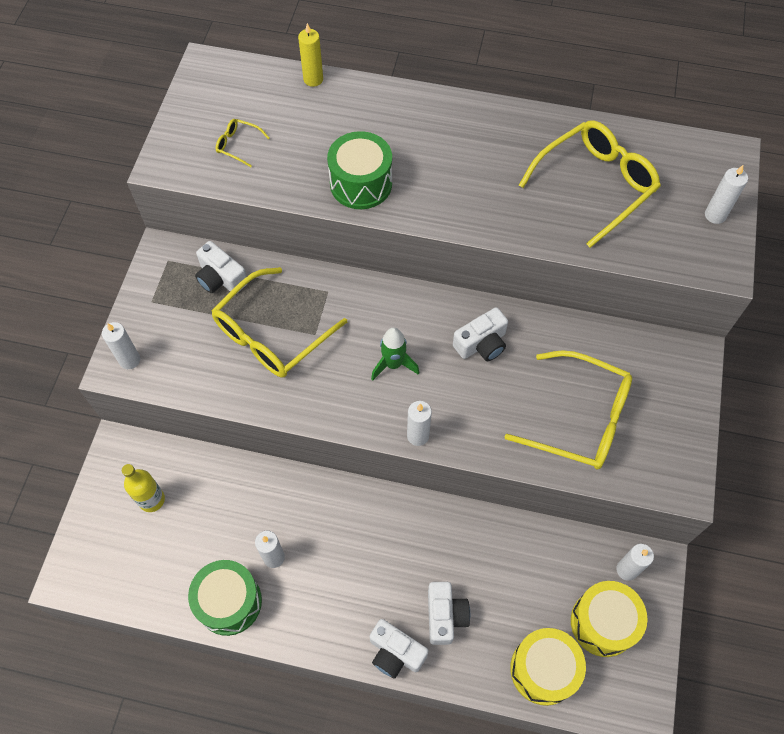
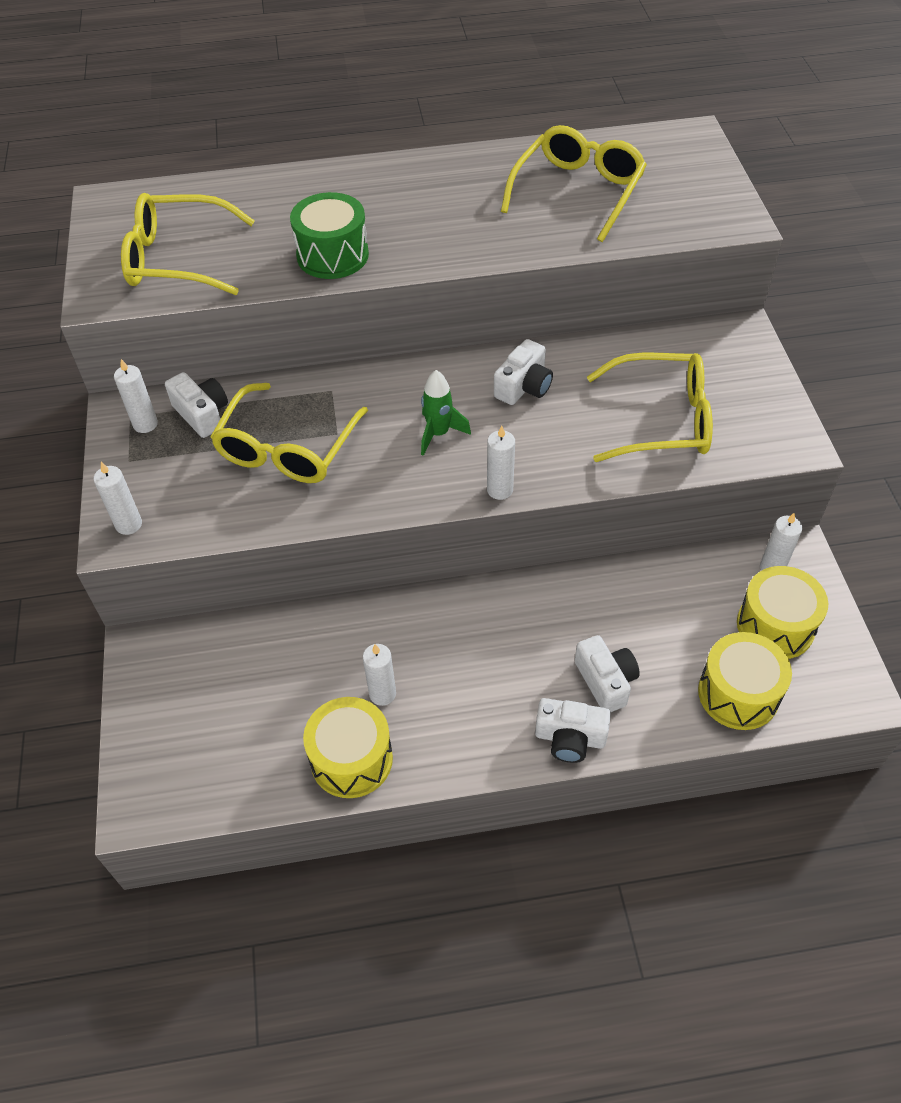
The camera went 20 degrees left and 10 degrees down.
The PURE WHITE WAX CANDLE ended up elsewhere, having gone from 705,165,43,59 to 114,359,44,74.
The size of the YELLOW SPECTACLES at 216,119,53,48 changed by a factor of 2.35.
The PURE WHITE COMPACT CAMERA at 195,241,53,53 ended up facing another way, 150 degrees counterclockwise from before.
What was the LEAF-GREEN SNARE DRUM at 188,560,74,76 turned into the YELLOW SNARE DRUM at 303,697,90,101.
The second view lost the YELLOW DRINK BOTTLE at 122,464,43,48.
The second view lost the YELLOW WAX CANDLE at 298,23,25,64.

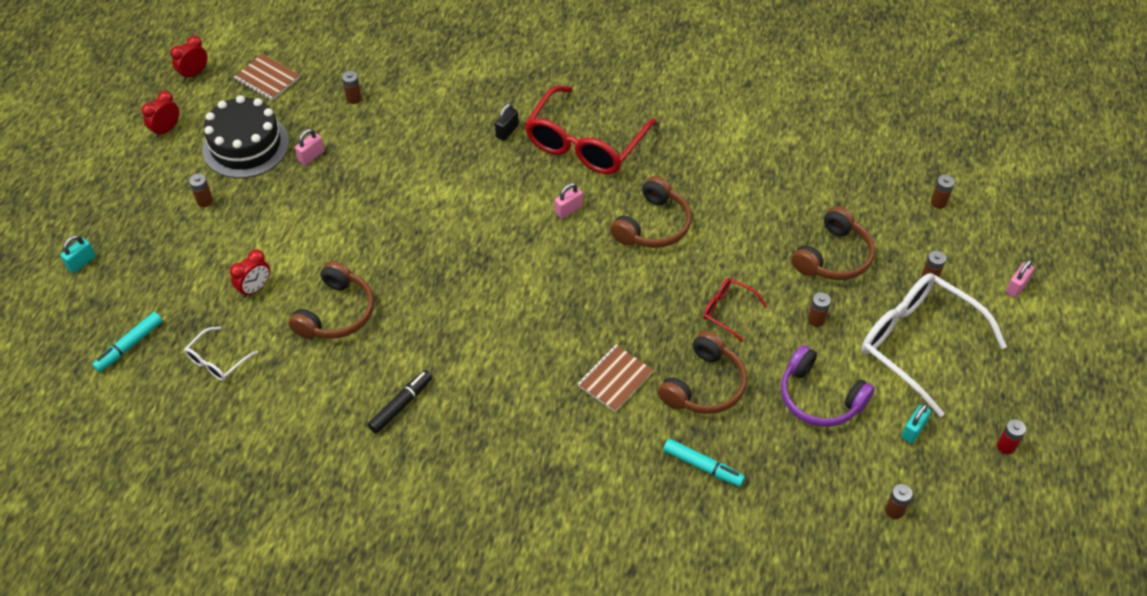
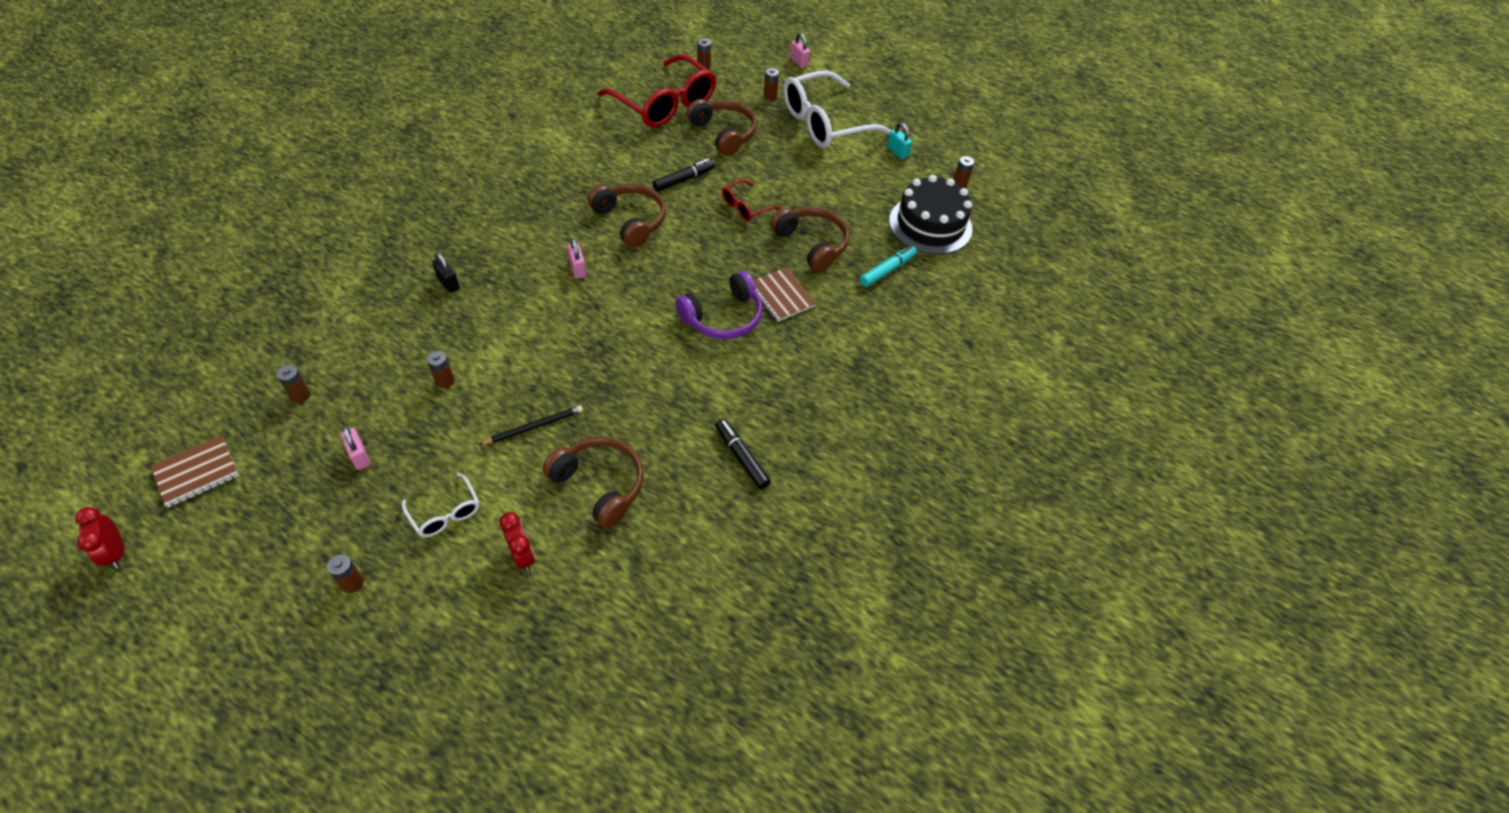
The camera went 75 degrees left and 0 degrees up.
The PURE WHITE SPECTACLES ended up elsewhere, having gone from 184,327,74,54 to 402,473,77,64.
The DARK BROWN POWER CELL ended up elsewhere, having gone from 808,292,23,35 to 427,351,27,37.
The second view gained the BLACK LEAD PENCIL at 479,405,104,40.
The RED SPECTACLES ended up elsewhere, having gone from 525,86,131,88 to 598,54,118,73.
The second view gained the BLACK FELT PEN at 653,158,62,34.
The ROYAL PURPLE HEADPHONES ended up elsewhere, having gone from 781,345,94,82 to 676,271,87,68.
The BLACK GATEAU ended up elsewhere, having gone from 202,95,87,83 to 889,175,83,80.
The second view lost the AQUA LOCK at 61,235,35,38.
The second view lost the AQUA FELT PEN at 92,312,70,60.
The second view lost the RED ALARM CLOCK at 141,91,38,47.
The second view lost the RED POWER CELL at 997,419,29,35.

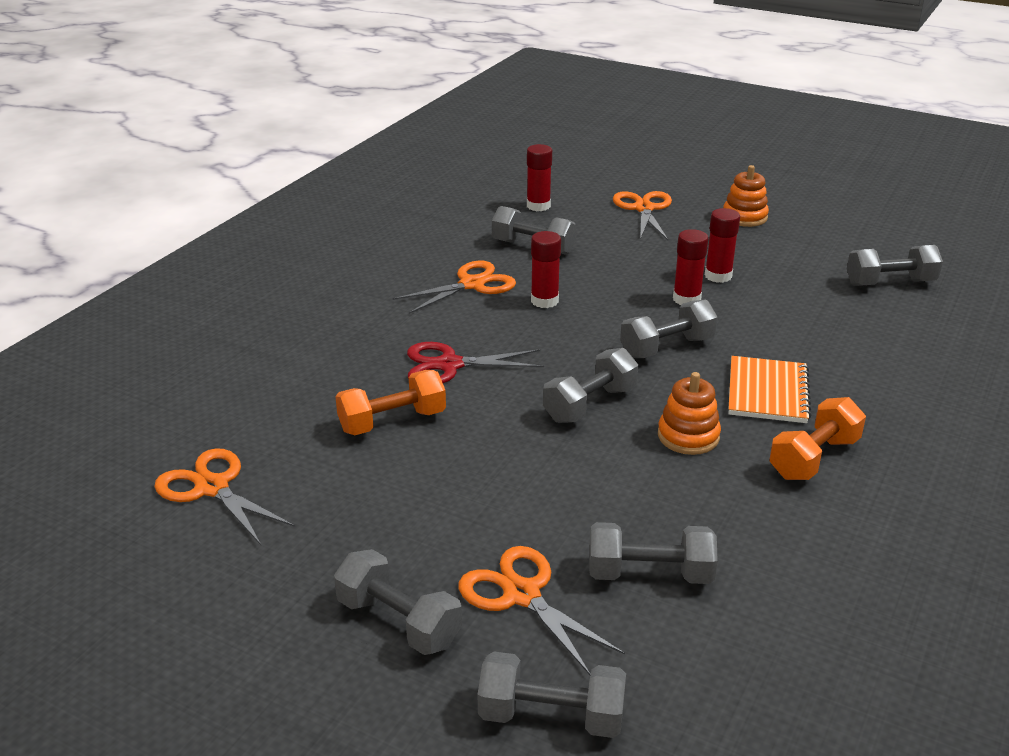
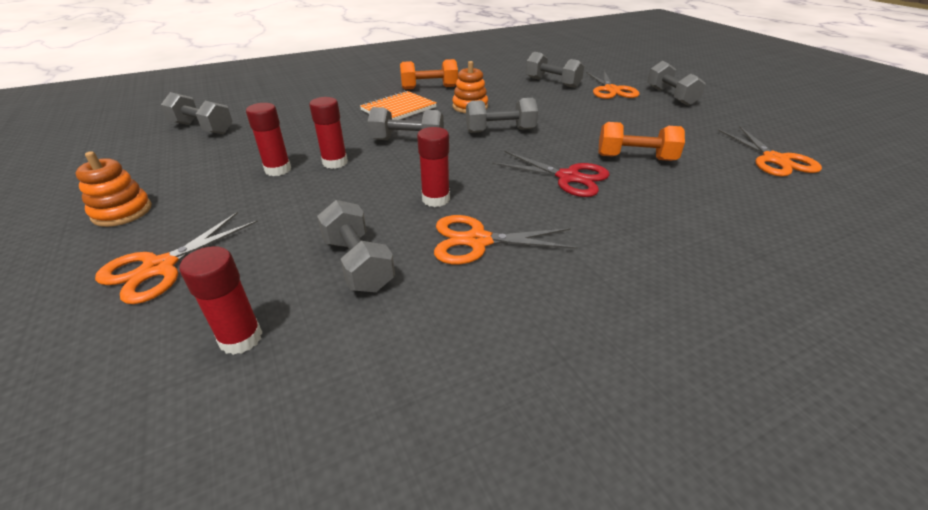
The camera went 145 degrees left and 5 degrees up.
The second view lost the ASH-GREY FREE WEIGHT at 478,652,148,86.

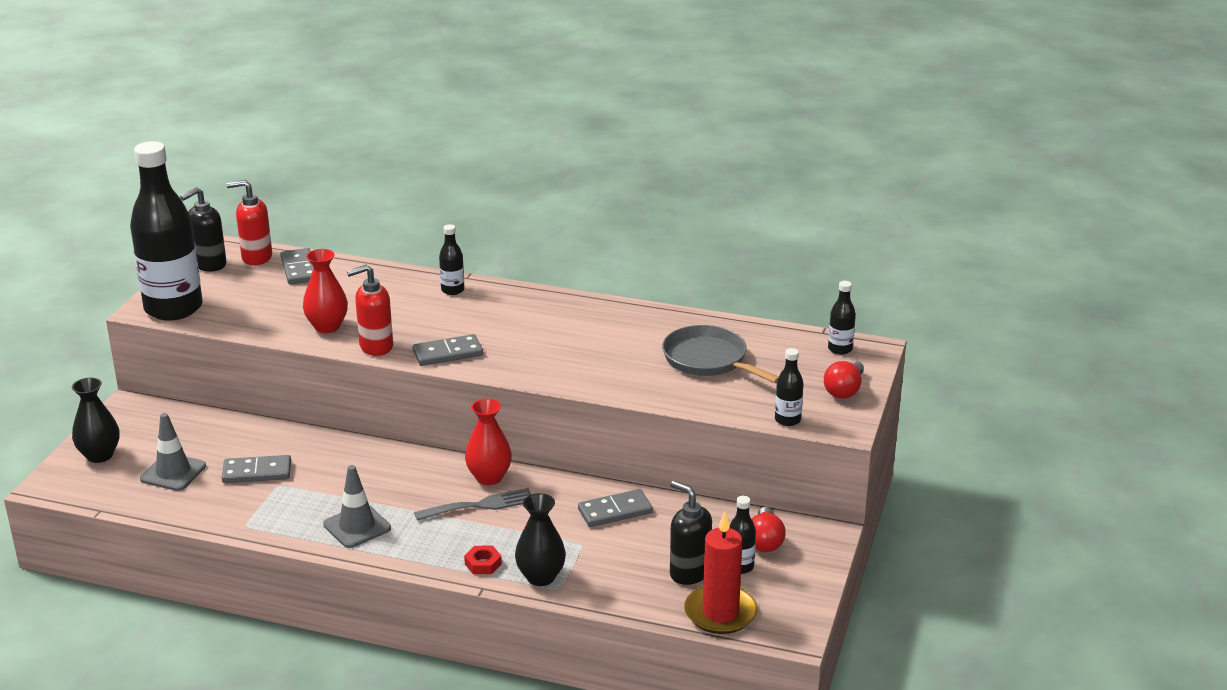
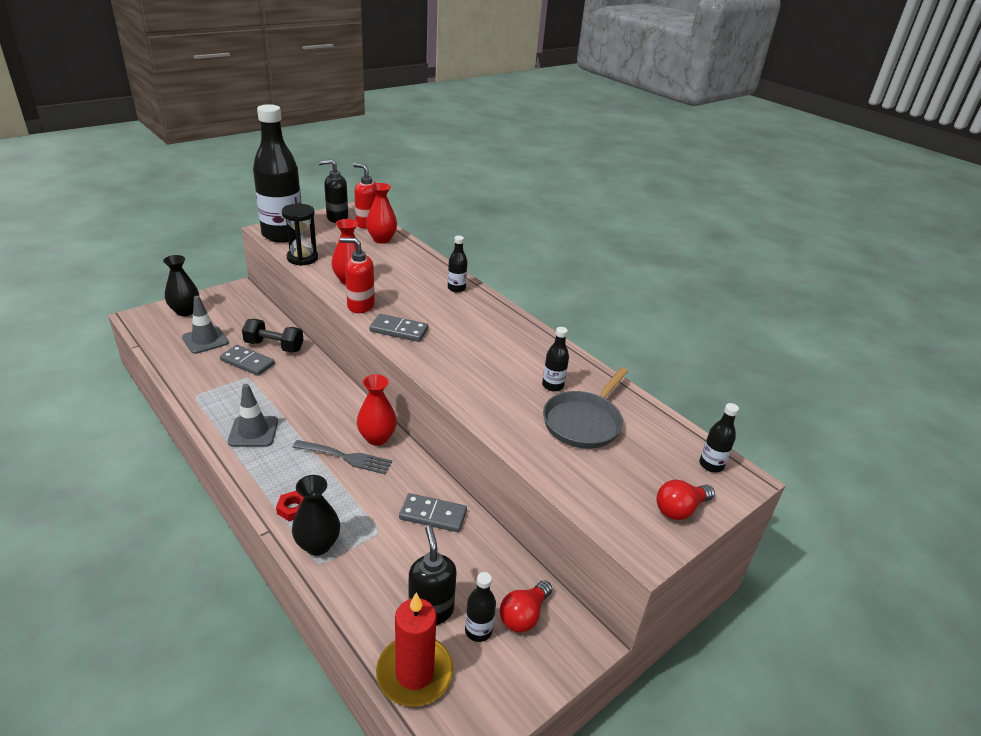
The camera went 30 degrees right and 5 degrees up.
The second view gained the BLACK FREE WEIGHT at 242,319,62,33.
The second view gained the BLACK HOURGLASS at 282,204,36,62.
Where the ASH-GREY DOMINO TILE stood at 281,248,33,37, the RED FLOWER VASE came to stand at 366,183,31,61.
The BLACK DRINK BOTTLE ended up elsewhere, having gone from 775,348,29,78 to 542,327,27,65.
The ASH-GREY PAN at 662,325,117,58 ended up facing another way, 135 degrees counterclockwise from before.

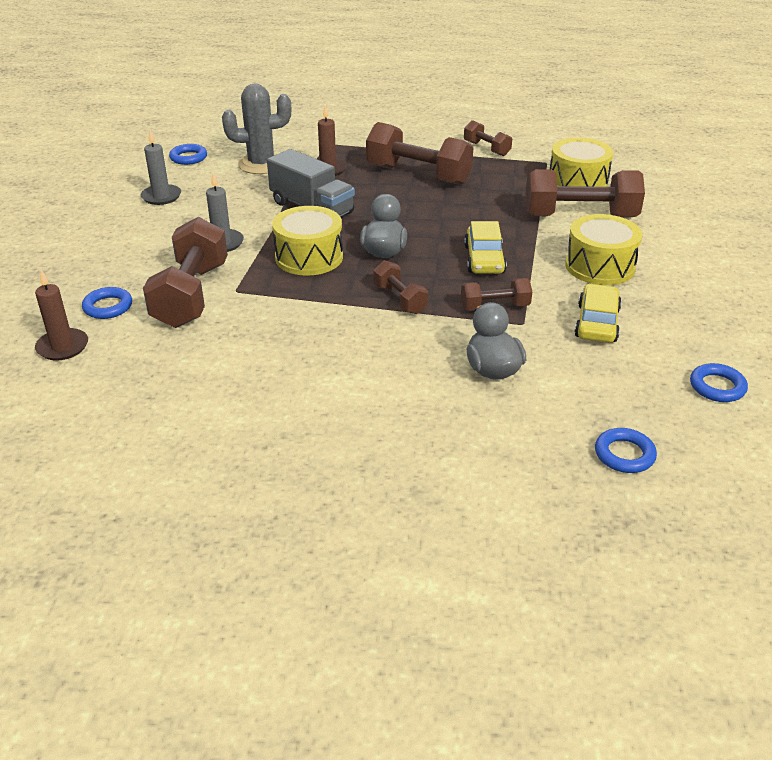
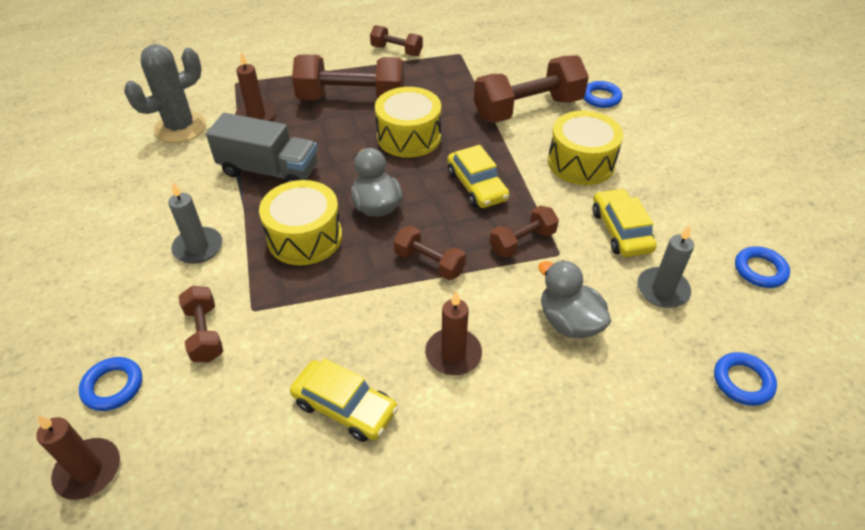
The camera went 25 degrees left and 10 degrees up.
The size of the DARK BROWN FREE WEIGHT at 143,217,85,111 changed by a factor of 0.52.
The second view gained the YELLOW CAR at 290,358,108,84.
The YELLOW SNARE DRUM ended up elsewhere, having gone from 550,138,63,49 to 375,87,66,71.
The second view gained the DARK BROWN WAX CANDLE at 425,291,57,84.
The BLUE TORUS ended up elsewhere, having gone from 169,144,38,21 to 583,81,39,27.
The ASH-GREY WAX CANDLE ended up elsewhere, having gone from 141,130,40,75 to 637,225,57,83.

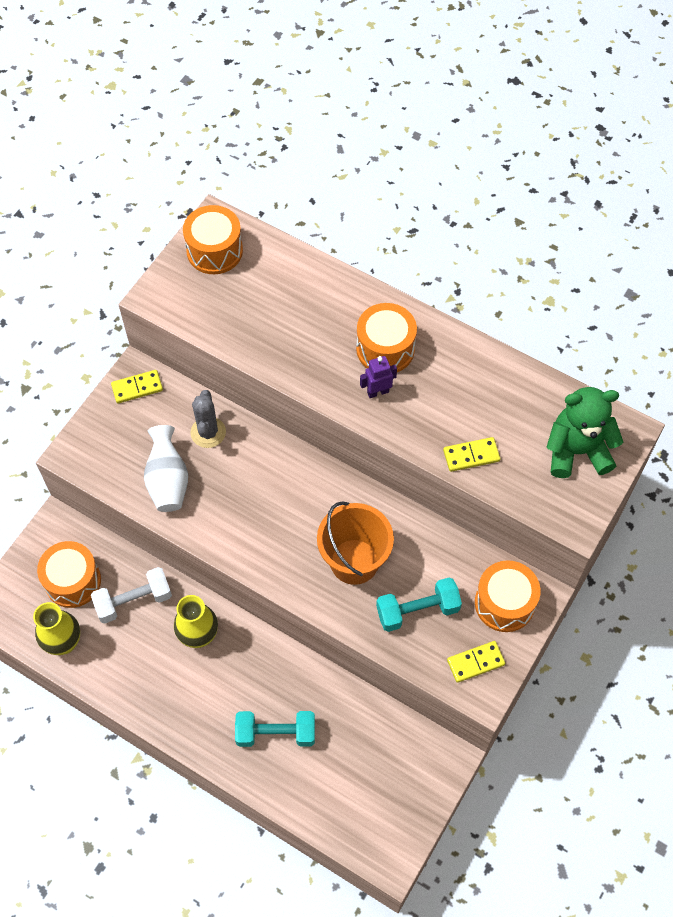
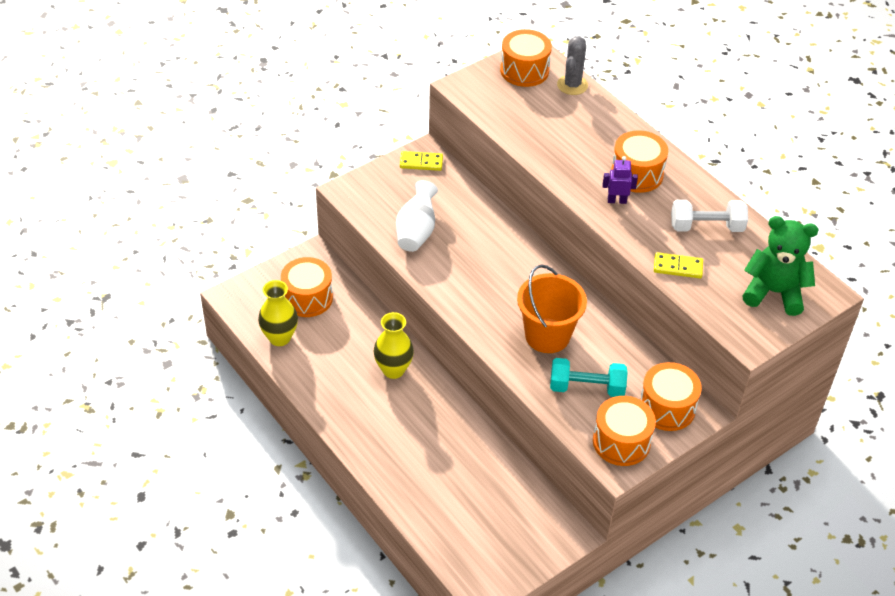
The camera went 20 degrees right and 15 degrees down.
The ASH-GREY PRICKLY PLANT ended up elsewhere, having gone from 190,390,36,58 to 557,36,31,59.
Where the YELLOW DOMINO TILE stood at 447,641,59,42, the ORANGE-COLOURED SNARE DRUM came to stand at 593,396,63,70.
The PURE WHITE FREE WEIGHT ended up elsewhere, having gone from 91,567,81,57 to 671,200,77,32.
The second view lost the AQUA FREE WEIGHT at 235,711,80,36.

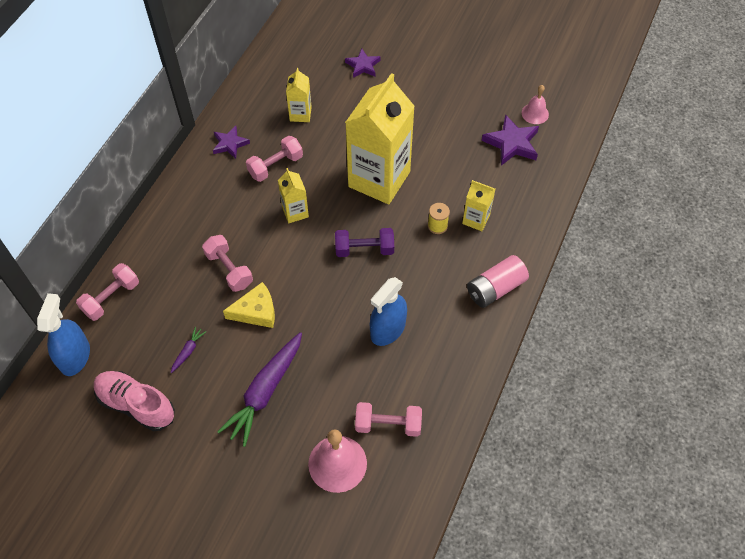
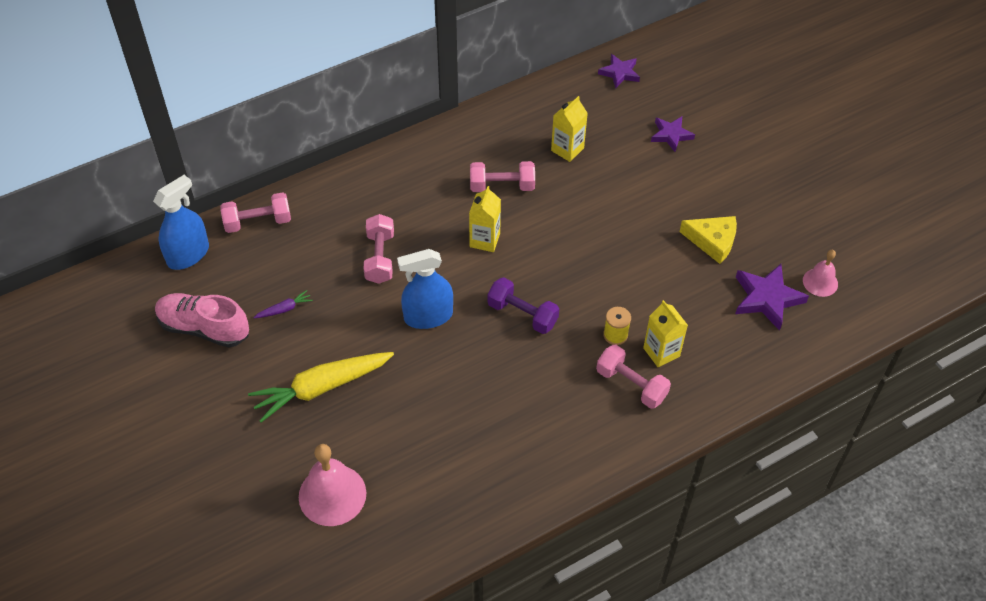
The camera went 35 degrees right and 5 degrees down.
The ROSE-PINK SNEAKER at 94,371,81,60 ended up facing another way, 45 degrees counterclockwise from before.
What was the ROYAL PURPLE ROOT VEGETABLE at 217,332,85,115 turned into the YELLOW ROOT VEGETABLE at 248,352,146,70.
The BLUE SPRAY CLEANER ended up elsewhere, having gone from 370,277,37,69 to 397,249,56,80.
The ROSE-PINK FREE WEIGHT ended up elsewhere, having gone from 355,402,67,35 to 596,345,75,64.
The ROYAL PURPLE STAR ended up elsewhere, having gone from 213,126,37,33 to 598,54,42,35.
The YELLOW CHEESE WEDGE ended up elsewhere, having gone from 223,282,52,46 to 680,216,57,48.
The second view lost the YELLOW CARTON at 345,73,70,131.
The second view lost the ROSE-PINK POWER CELL at 467,255,62,53.

